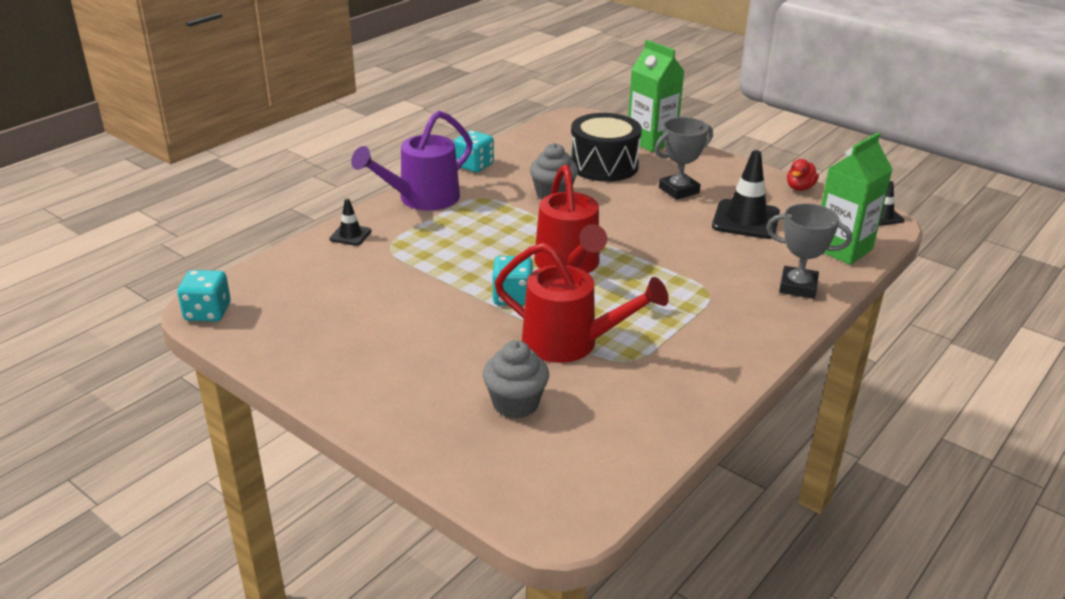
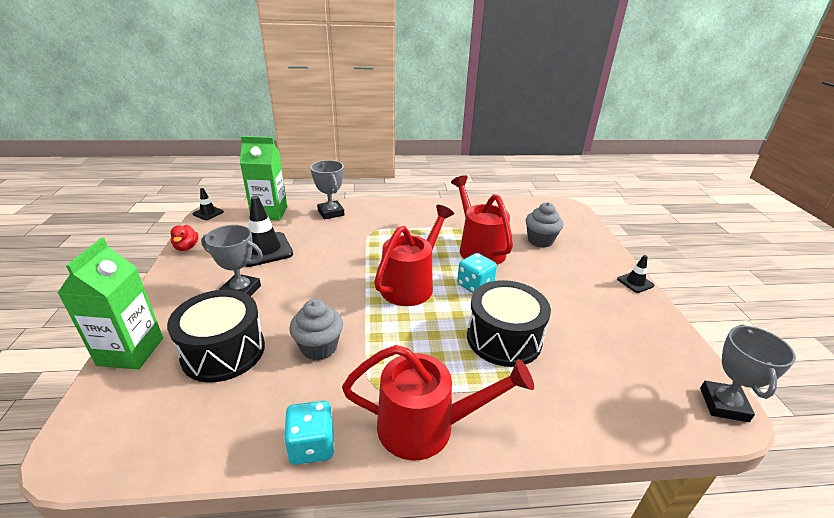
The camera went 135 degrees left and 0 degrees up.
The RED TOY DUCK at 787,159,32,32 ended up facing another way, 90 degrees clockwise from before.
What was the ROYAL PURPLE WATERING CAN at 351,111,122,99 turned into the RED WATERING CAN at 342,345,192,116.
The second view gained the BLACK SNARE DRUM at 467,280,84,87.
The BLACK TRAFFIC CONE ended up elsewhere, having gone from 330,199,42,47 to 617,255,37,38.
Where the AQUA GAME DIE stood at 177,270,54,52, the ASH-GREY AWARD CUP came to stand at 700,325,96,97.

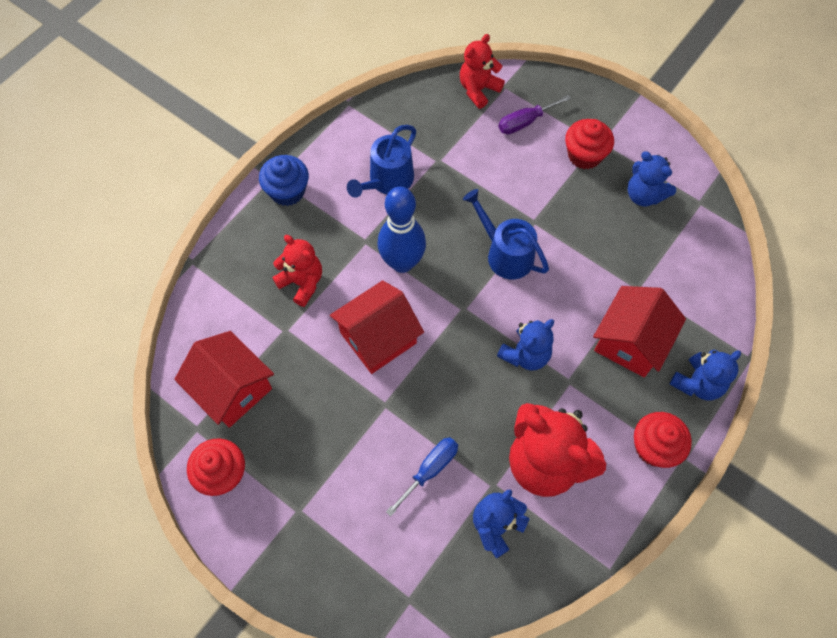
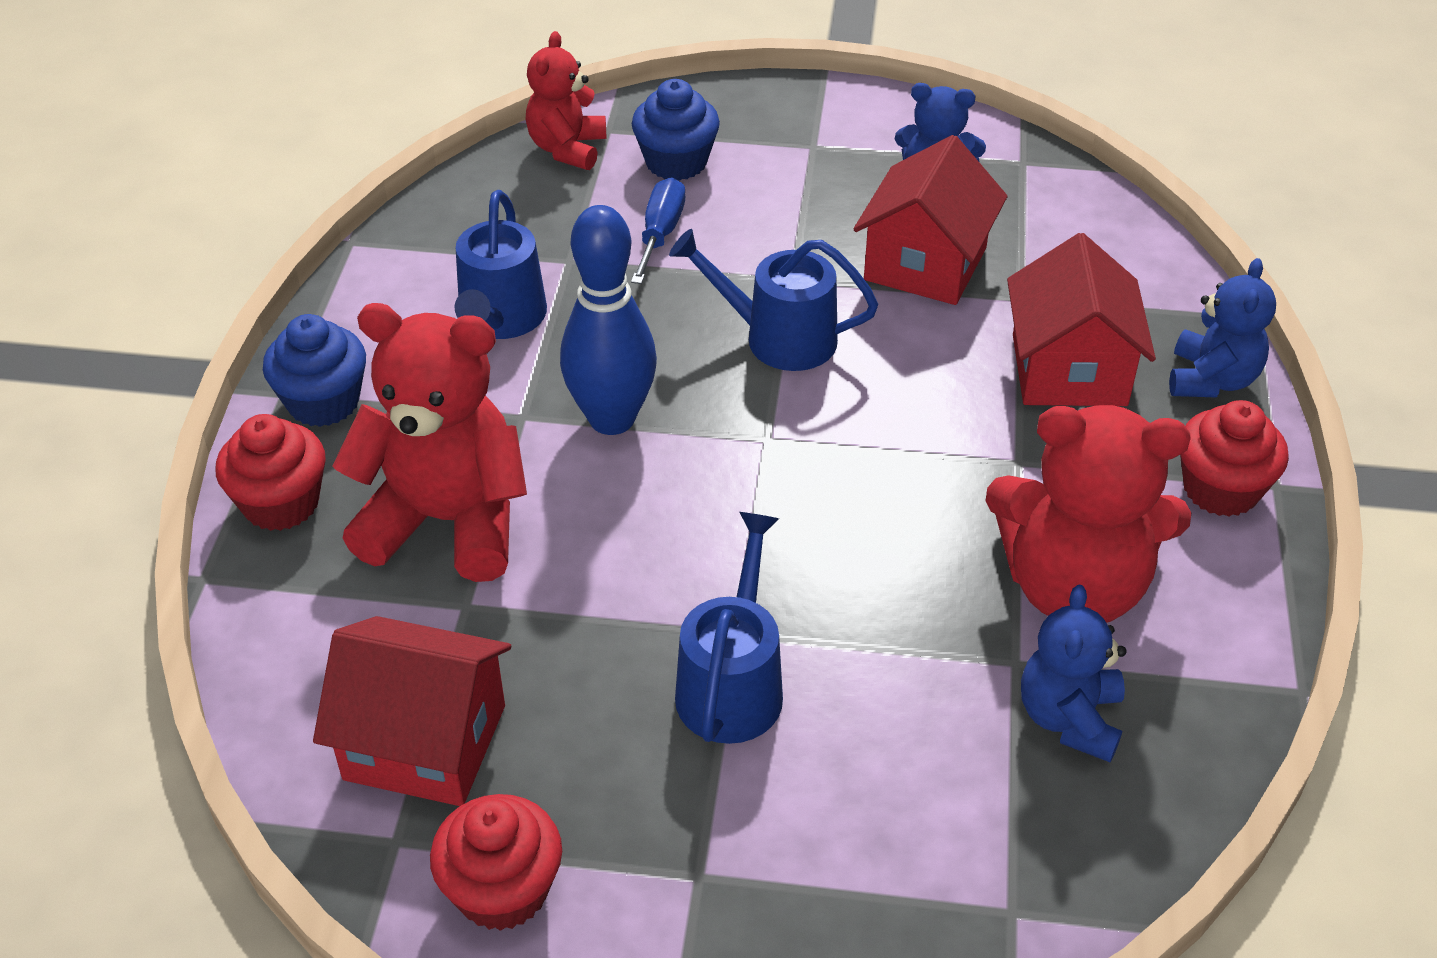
The camera went 30 degrees left and 20 degrees down.
The RED FAIRY CAKE ended up elsewhere, having gone from 565,119,49,50 to 216,414,110,117.
The size of the RED TEDDY at 272,235,50,72 changed by a factor of 1.72.
The BLUE HAND SCREWDRIVER ended up elsewhere, having gone from 386,437,72,80 to 631,177,54,107.
Where the ROYAL PURPLE HAND SCREWDRIVER stood at 498,95,73,39, the BLUE FAIRY CAKE came to stand at 632,79,88,102.
The second view gained the BLUE WATERING CAN at 675,512,108,232.
The RED HOUSE ended up elsewhere, having gone from 330,280,94,94 to 853,135,155,170.
The second view lost the BLUE TEDDY at 497,319,57,52.

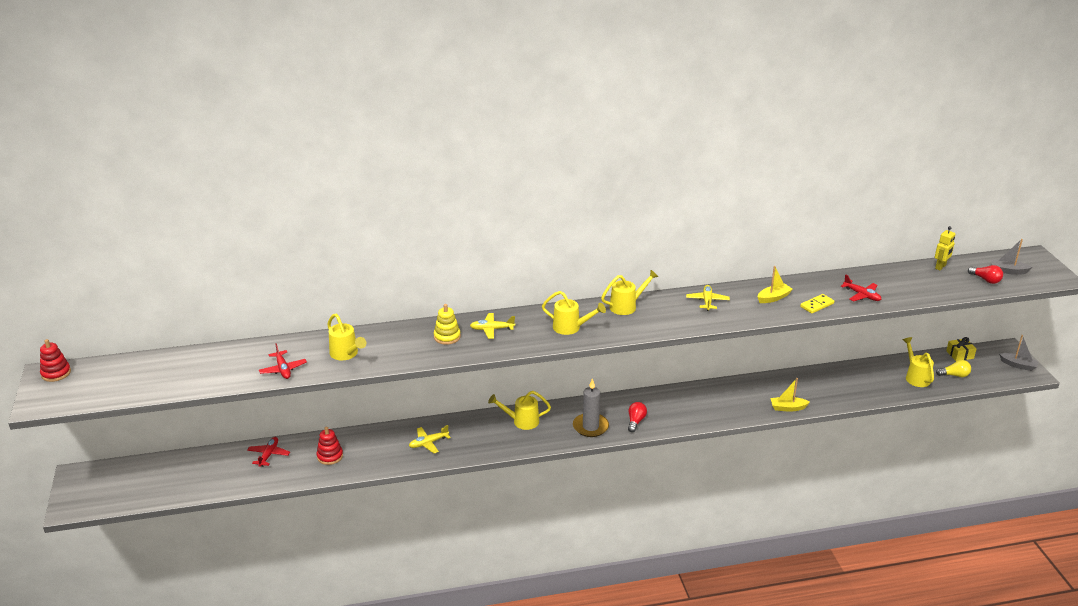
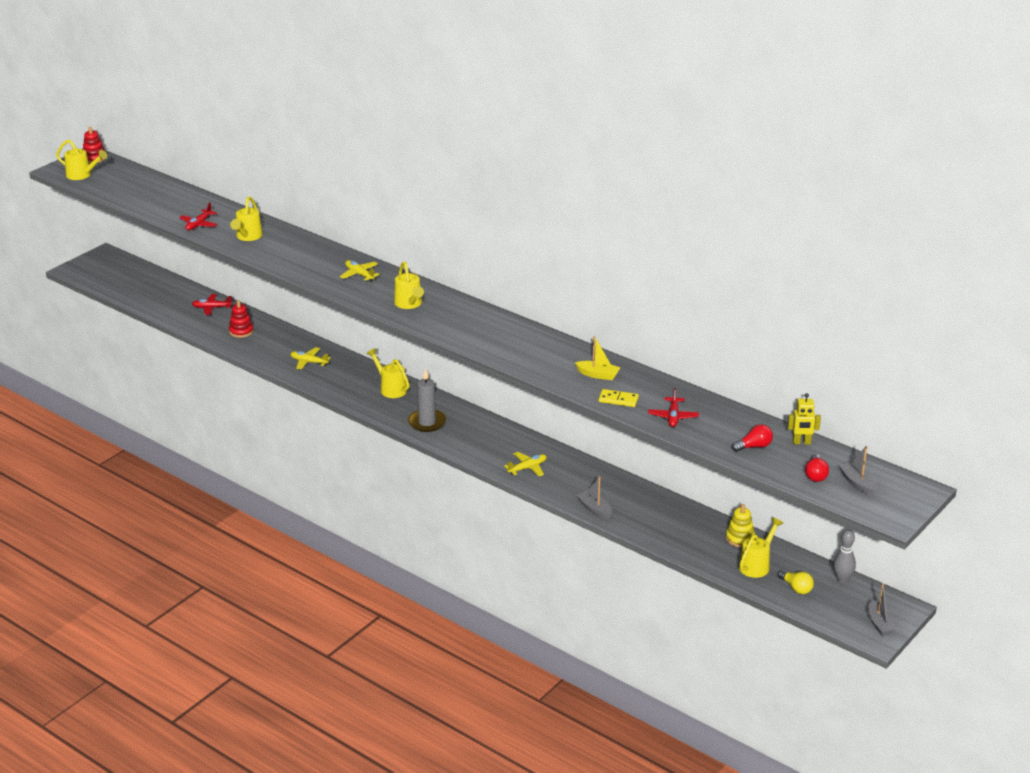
The camera went 50 degrees right and 0 degrees up.
The YELLOW WATERING CAN ended up elsewhere, having gone from 601,270,57,45 to 56,140,51,40.
The RED AEROPLANE at 247,437,43,30 ended up facing another way, 150 degrees counterclockwise from before.
The YELLOW AEROPLANE ended up elsewhere, having gone from 686,285,44,26 to 505,452,42,24.
What was the YELLOW BOAT at 770,378,40,34 turned into the ASH-GREY BOAT at 577,476,35,43.
The YELLOW STACKING RINGS ended up elsewhere, having gone from 434,304,27,41 to 726,504,29,43.
The RED LIGHTBULB ended up elsewhere, having gone from 628,402,19,30 to 732,424,41,28.
Where the YELLOW PRESENT stood at 946,337,30,24, the ASH-GREY BOWLING PIN came to stand at 833,530,23,53.

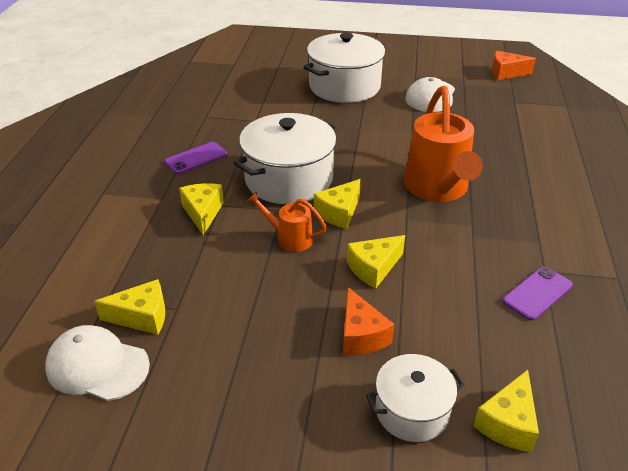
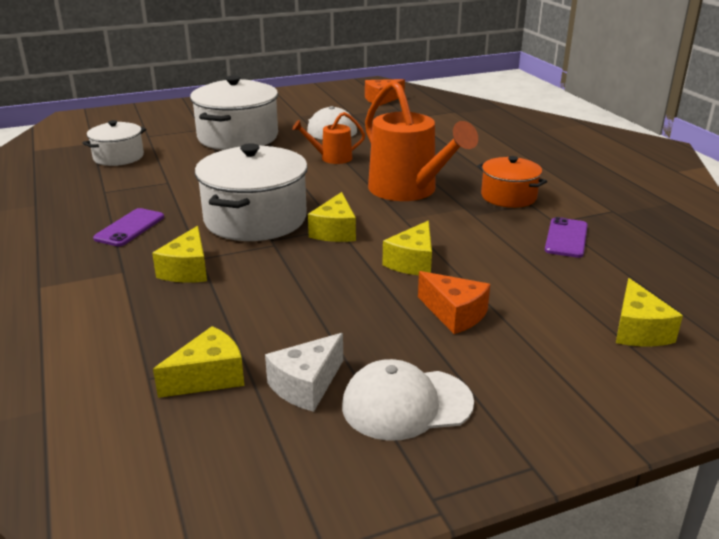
The camera went 30 degrees left and 10 degrees down.
The PURE WHITE STOCKPOT ended up elsewhere, having gone from 366,354,99,88 to 82,120,64,46.
The YELLOW CHEESE WEDGE at 179,183,45,52 ended up facing another way, 135 degrees counterclockwise from before.
The second view gained the PURE WHITE CHEESE WEDGE at 265,333,78,79.
The ORANGE-COLOURED WATERING CAN ended up elsewhere, having gone from 247,192,80,60 to 292,112,73,52.
The PURE WHITE CAP ended up elsewhere, having gone from 45,325,105,76 to 342,359,132,82.
The second view gained the ORANGE-COLOURED STOCKPOT at 477,156,70,52.

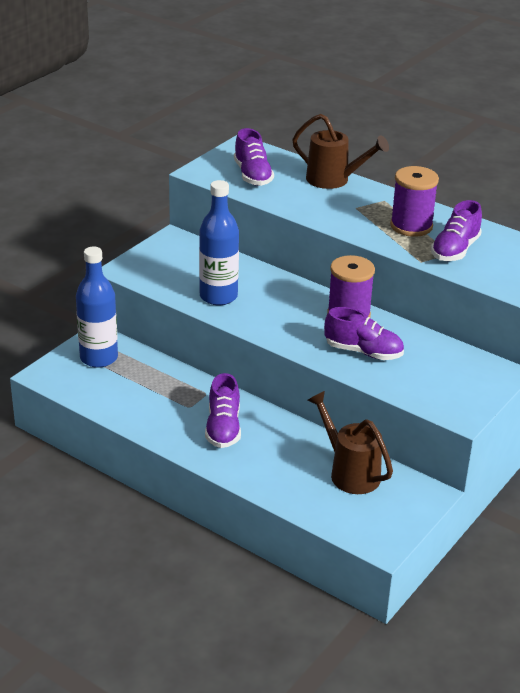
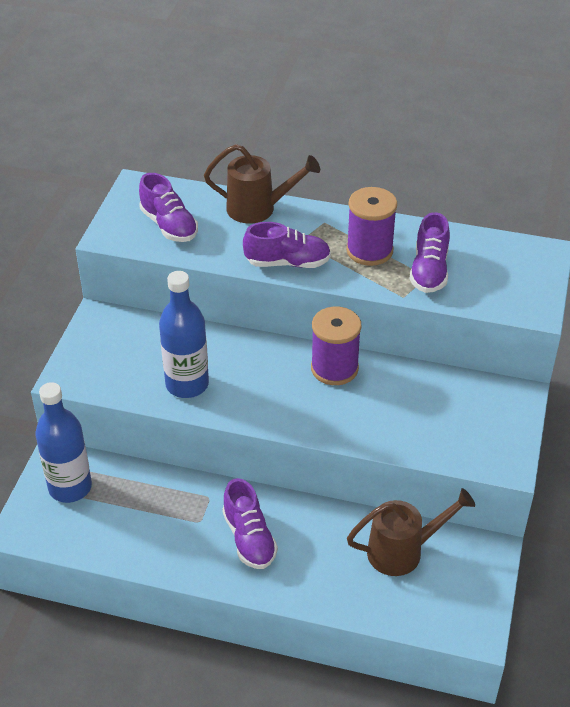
The camera went 20 degrees left and 10 degrees up.
The ROYAL PURPLE SNEAKER ended up elsewhere, having gone from 324,307,80,53 to 243,222,88,46.
The DARK BROWN WATERING CAN at 308,391,85,103 ended up facing another way, 135 degrees clockwise from before.

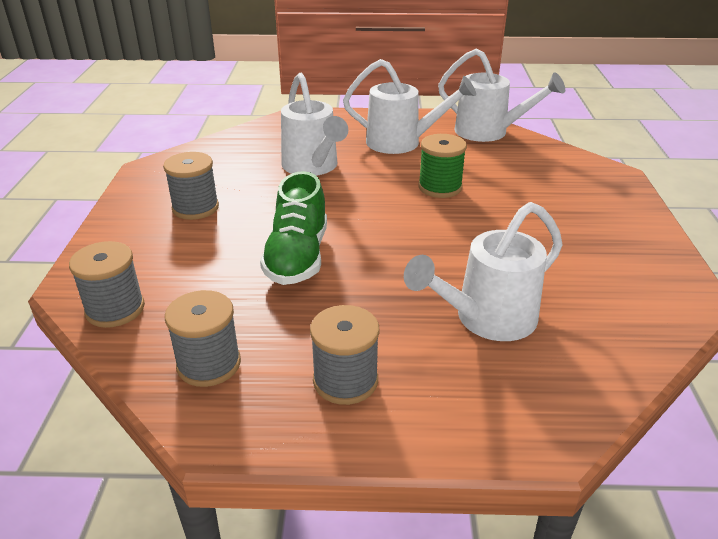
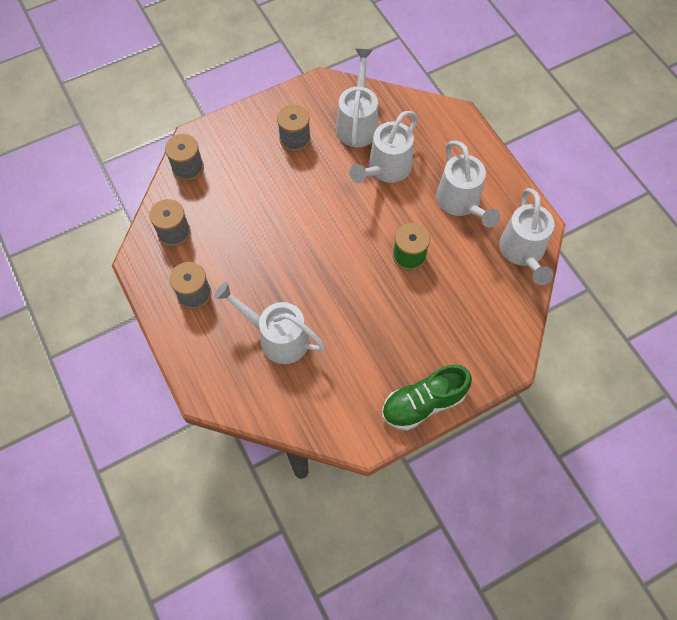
The camera went 60 degrees right and 30 degrees up.
The second view gained the PURE WHITE WATERING CAN at 336,49,42,98.
The LEAF-GREEN SNEAKER ended up elsewhere, having gone from 260,171,67,114 to 382,364,90,67.

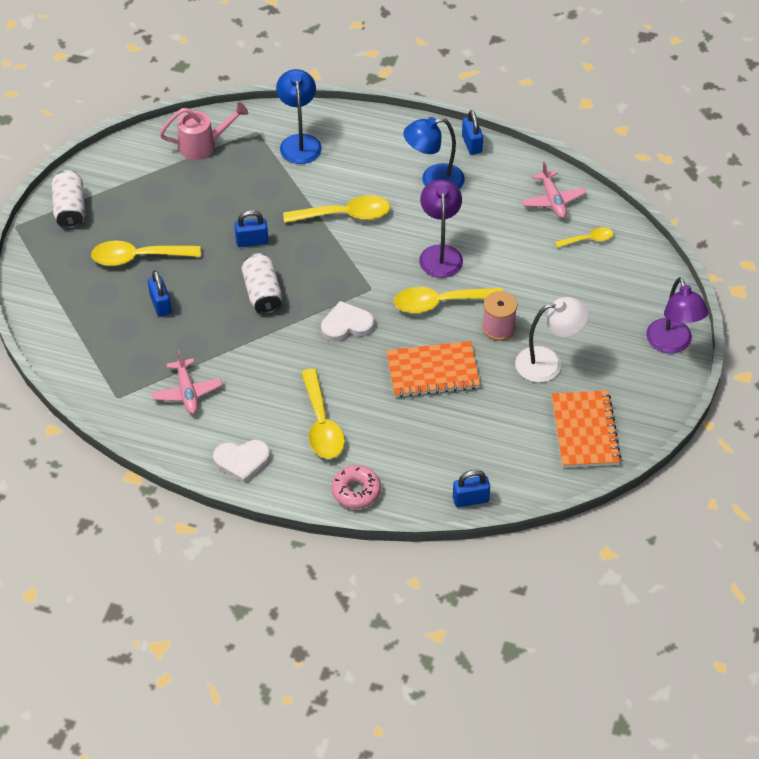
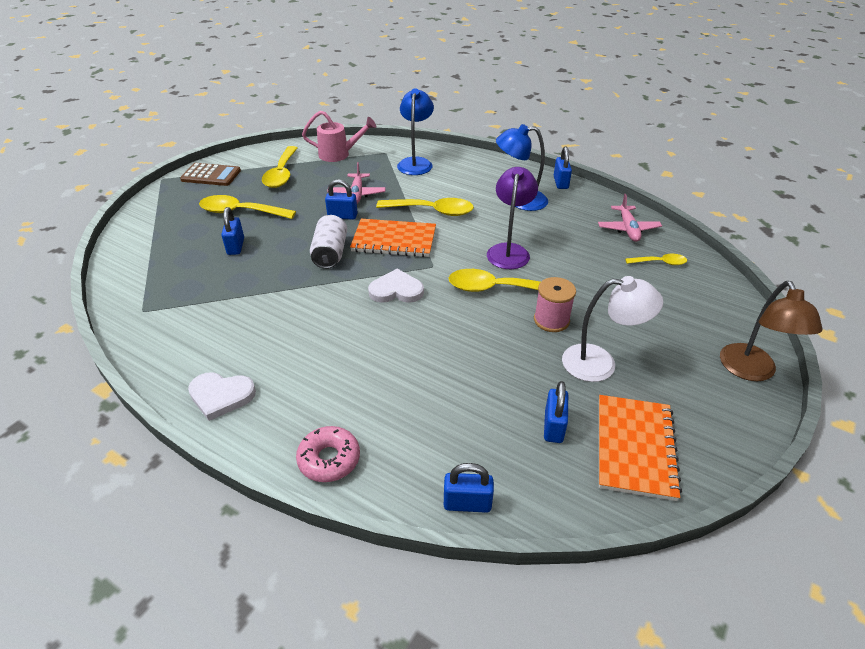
The camera went 15 degrees right and 10 degrees down.
Where the PURE WHITE TIN stood at 52,170,33,59, the DARK BROWN POCKET CALCULATOR came to stand at 180,163,61,23.
The YELLOW SPOON ended up elsewhere, having gone from 301,369,44,90 to 262,146,36,42.
The ROSE-PINK AEROPLANE ended up elsewhere, having gone from 152,350,70,64 to 327,162,59,42.
The ORANGE-COLOURED NOTEBOOK ended up elsewhere, having gone from 387,341,93,57 to 350,219,86,38.
The second view gained the BLUE LOCK at 544,381,24,62.
What was the ROYAL PURPLE LAMP at 646,277,62,77 turned into the DARK BROWN LAMP at 720,281,103,100.

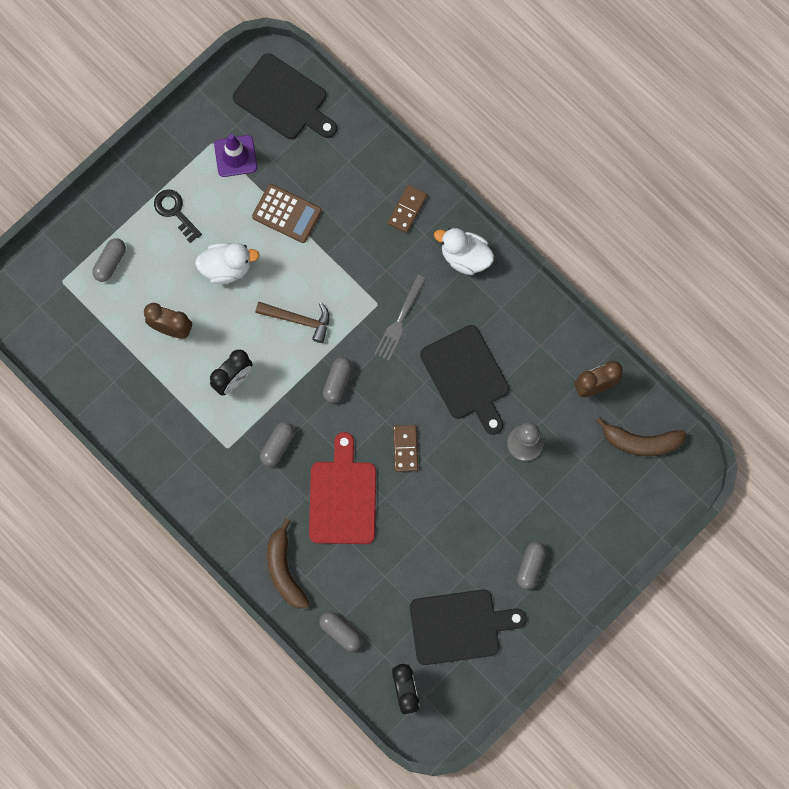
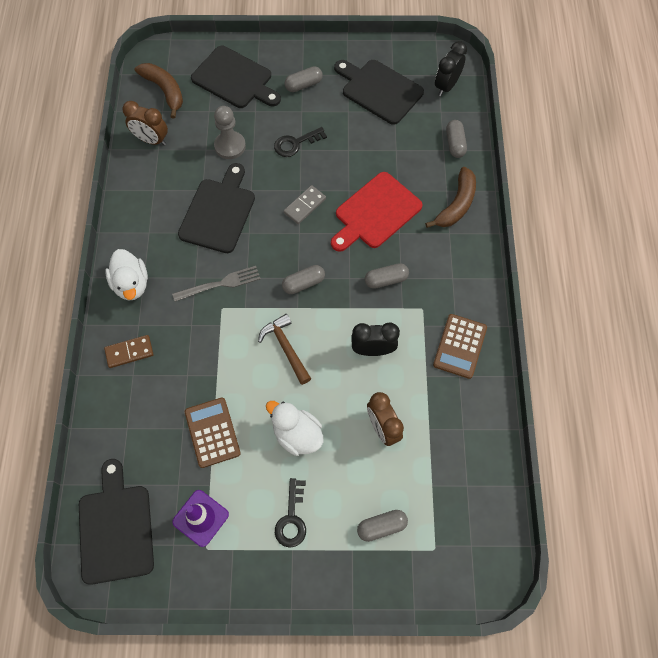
The camera went 135 degrees left and 10 degrees down.
The second view gained the BLACK CUTTING BOARD at 191,46,90,62.
The second view gained the BLACK LATCHKEY at 274,127,53,30.
What was the DARK BROWN DOMINO TILE at 393,425,25,47 turned into the ASH-GREY DOMINO TILE at 284,185,42,39.
The second view gained the DARK BROWN POCKET CALCULATOR at 433,314,54,65.

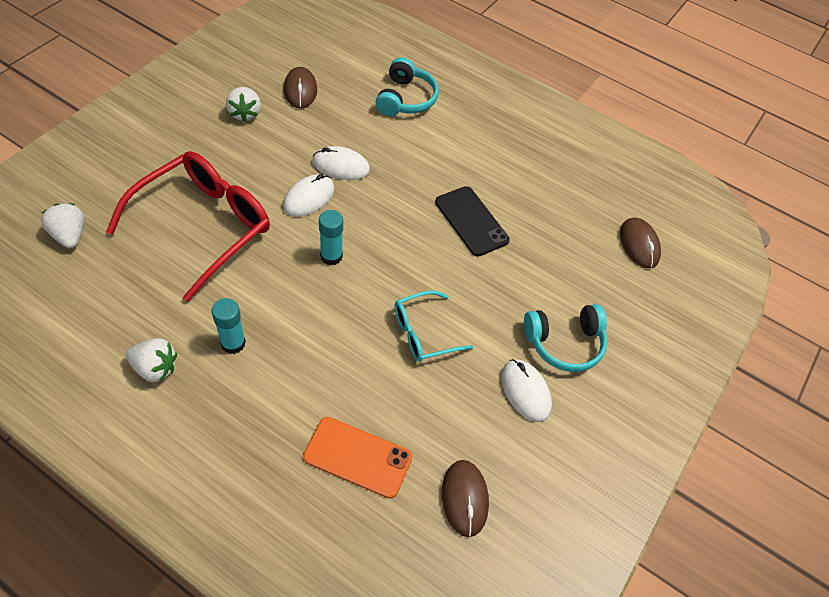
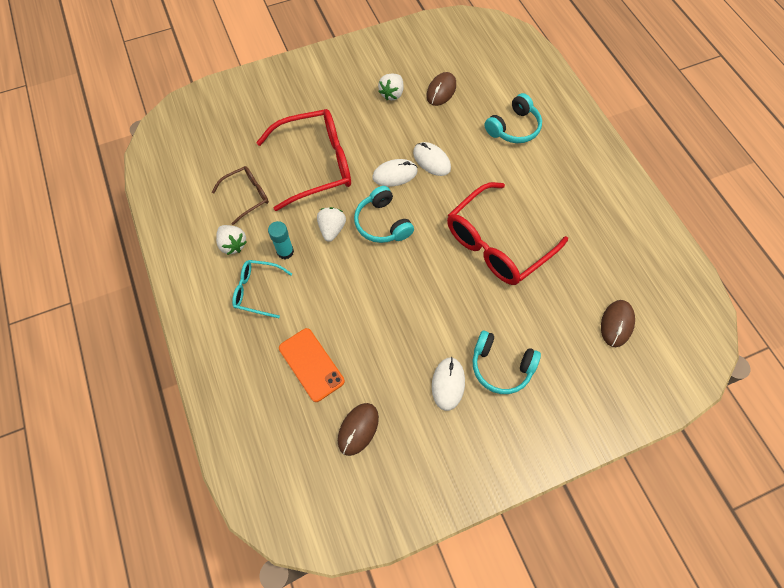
The camera went 40 degrees right and 10 degrees up.
The second view gained the DARK BROWN SPECTACLES at 212,166,57,59.
The AQUA SPECTACLES ended up elsewhere, having gone from 394,290,80,72 to 232,260,60,58.
The PURE WHITE TOY STRAWBERRY ended up elsewhere, having gone from 41,203,43,45 to 317,207,29,35.
Where the AQUA STICK OF GLUE stood at 319,210,24,55, the AQUA HEADPHONES came to stand at 354,186,60,57.
Where the BLACK MOBILE PHONE stood at 435,186,75,71, the RED SPECTACLES came to stand at 447,182,121,103.

